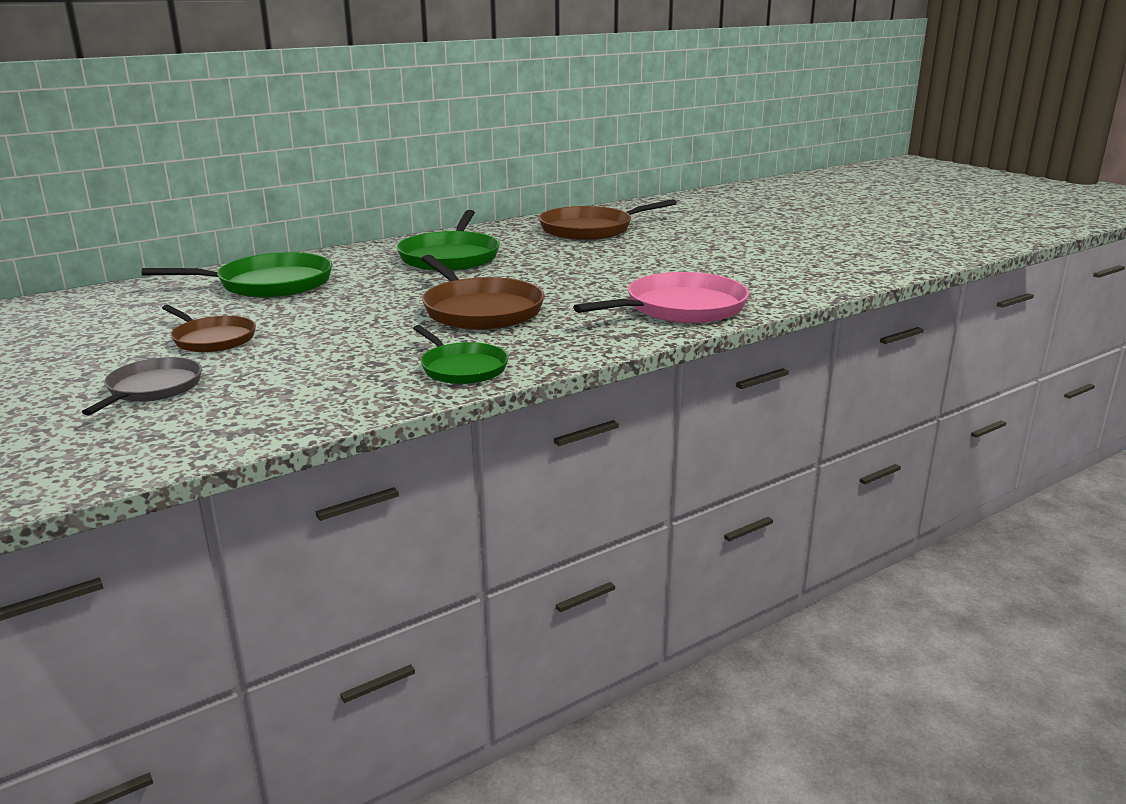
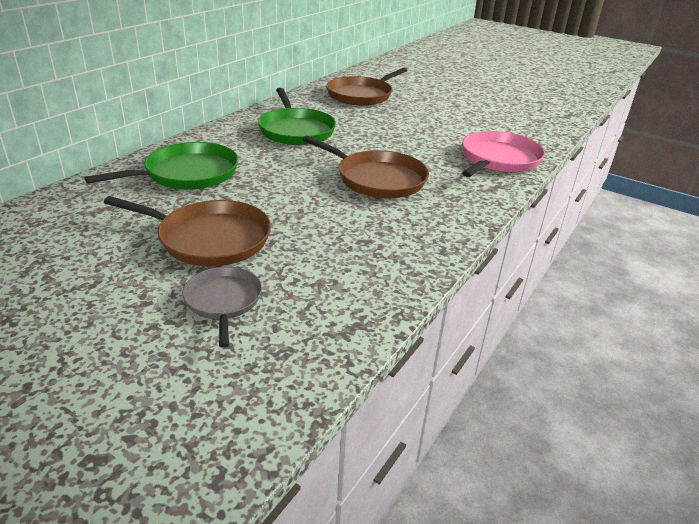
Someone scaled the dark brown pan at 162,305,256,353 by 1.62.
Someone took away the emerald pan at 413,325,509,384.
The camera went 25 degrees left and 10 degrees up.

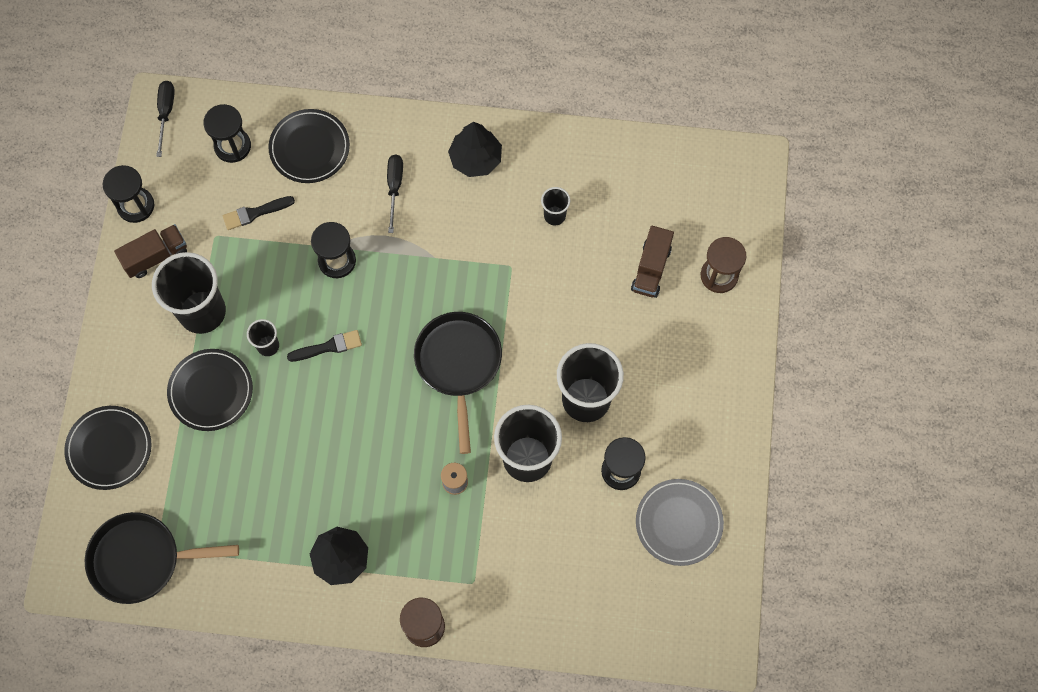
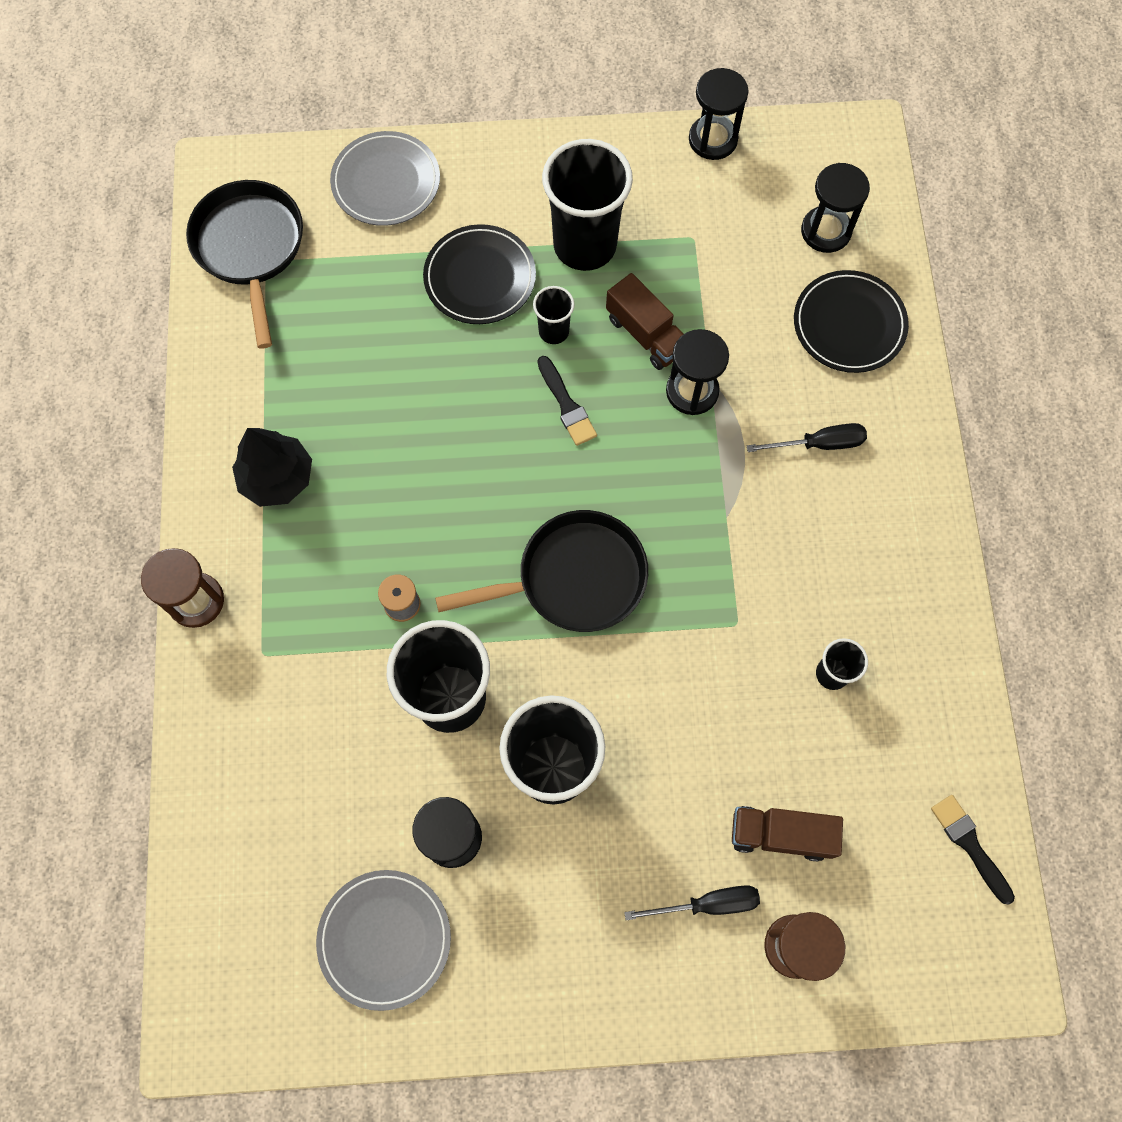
Someone repainted the jet-black dinner plate at 64,406,151,490, which became the grey dinner plate at 330,131,440,226.
Someone carried the dark brown truck from 114,224,187,278 to 606,273,684,370.
Someone carried the jet-black hand screwdriver from 156,81,175,157 to 624,885,760,920.
Someone carried the jet-black paint brush from 223,196,295,230 to 931,795,1015,904.
Someone took away the jet-black fir tree at 448,122,502,177.
The camera went 80 degrees right and 0 degrees up.

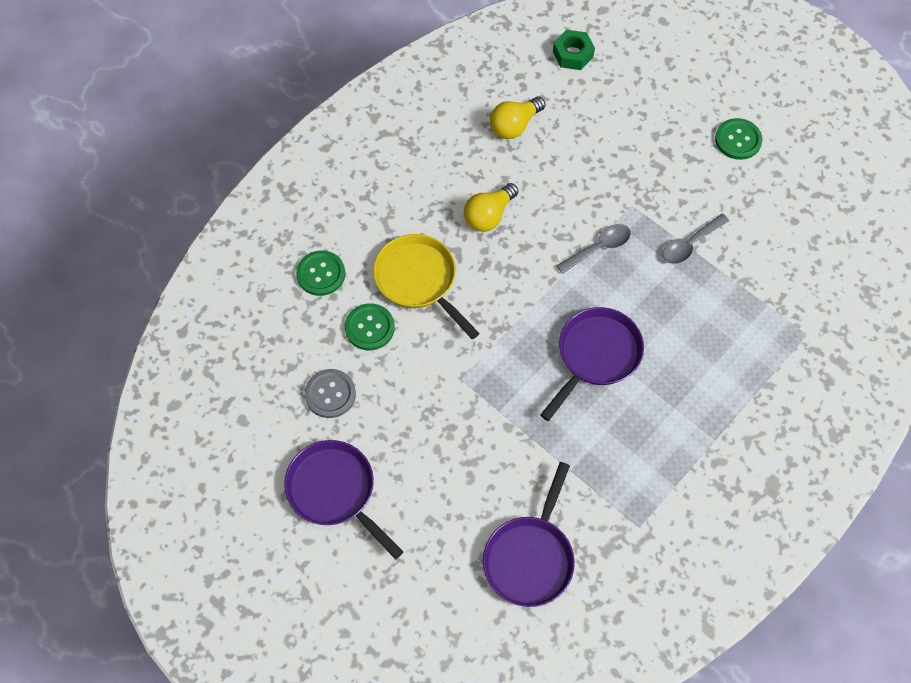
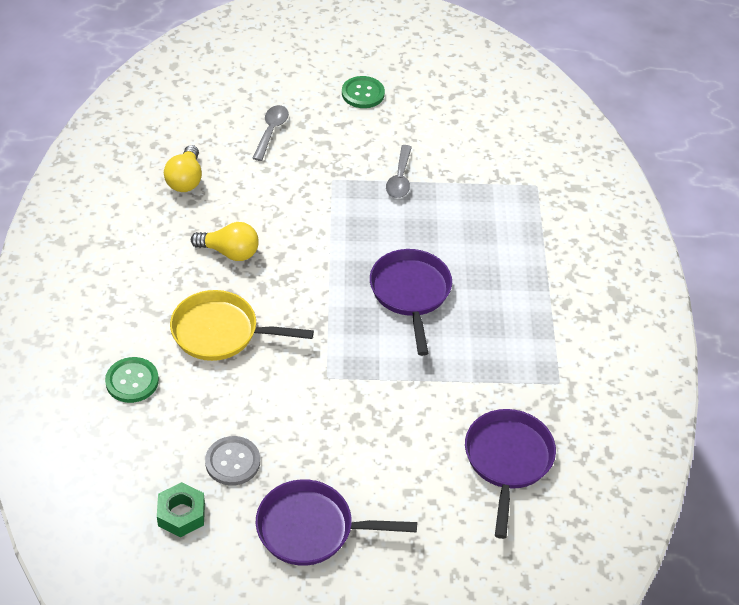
Someone carried the emerald nut from 553,30,595,70 to 157,482,205,537.
Someone rotated the golden lightbulb at 464,183,519,232 by 75 degrees counterclockwise.
Someone carried the grey spoon from 556,224,631,274 to 252,105,289,161.
Someone rotated the purple pan at 483,462,575,607 by 150 degrees counterclockwise.
Someone took away the emerald shirt button at 345,303,395,350.
The camera went 45 degrees left and 15 degrees down.

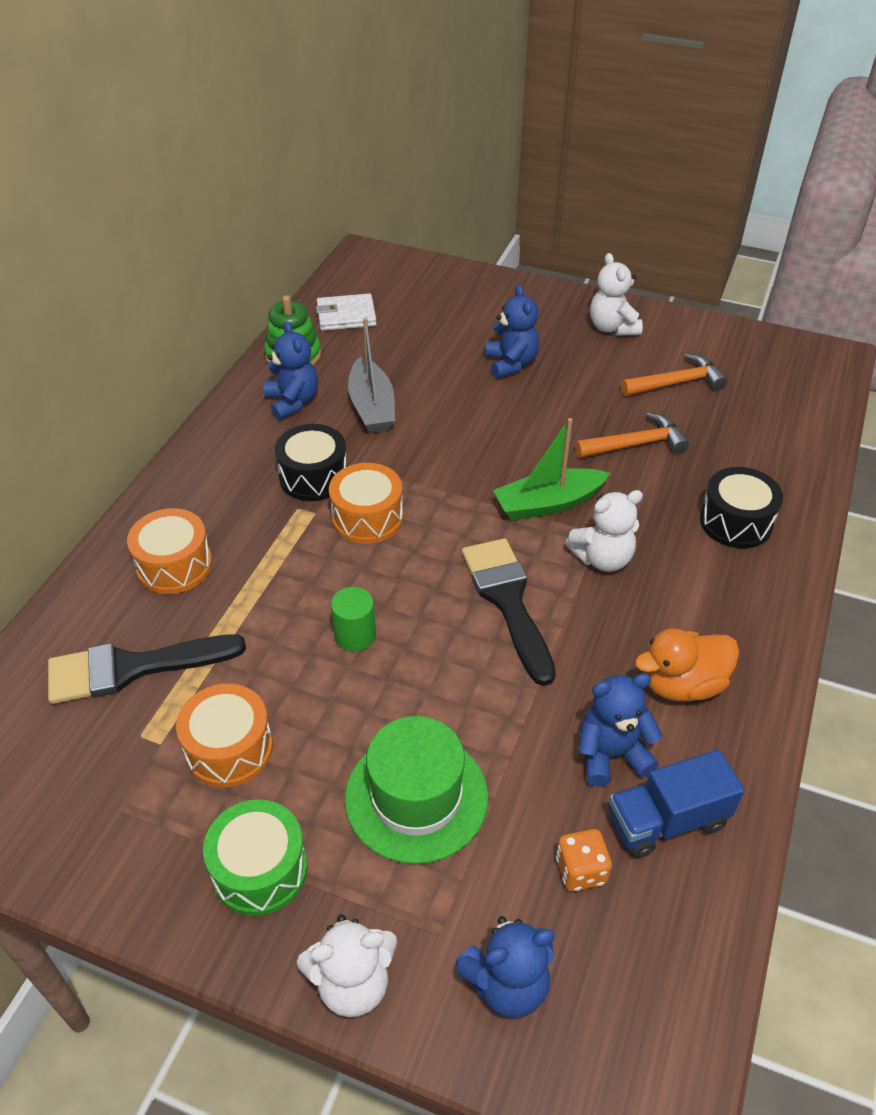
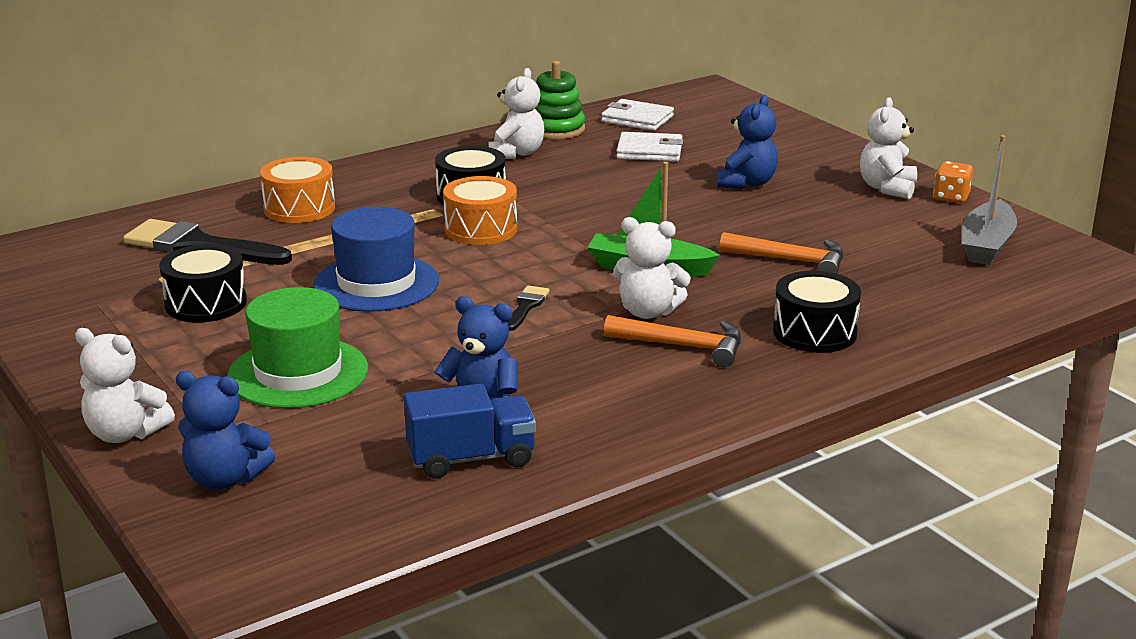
Someone repainted the orange toy drum at 176,684,273,787, which became the jet-black toy drum at 159,244,247,322.
Someone swapped the emerald cylinder shape at 331,587,376,652 for the blue tall hat at 313,207,439,312.
Someone rotated the blue truck at 609,750,744,858 by 150 degrees clockwise.
Someone repainted the blue teddy at 263,321,318,420, which became the white teddy at 489,68,545,159.
Someone scaled the jet-black paint brush at 462,538,556,686 by 0.48.
Someone carried the orange hammer from 621,353,728,396 to 604,315,741,367.
Someone put down the white card wallet at 616,132,683,162.
Someone carried the orange die from 556,829,612,891 to 933,161,973,203.
Someone carried the grey sailboat from 348,318,395,433 to 962,135,1017,265.
Someone took away the emerald toy drum at 203,799,307,916.
Someone took away the orange duck at 635,628,739,701.
The camera went 35 degrees right and 20 degrees down.

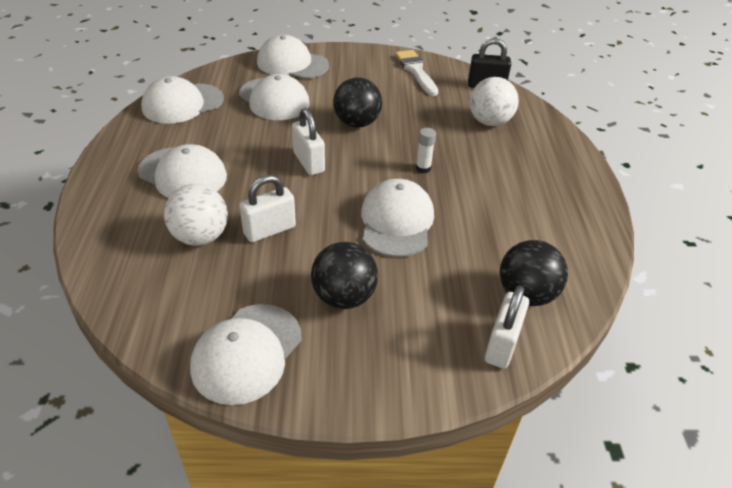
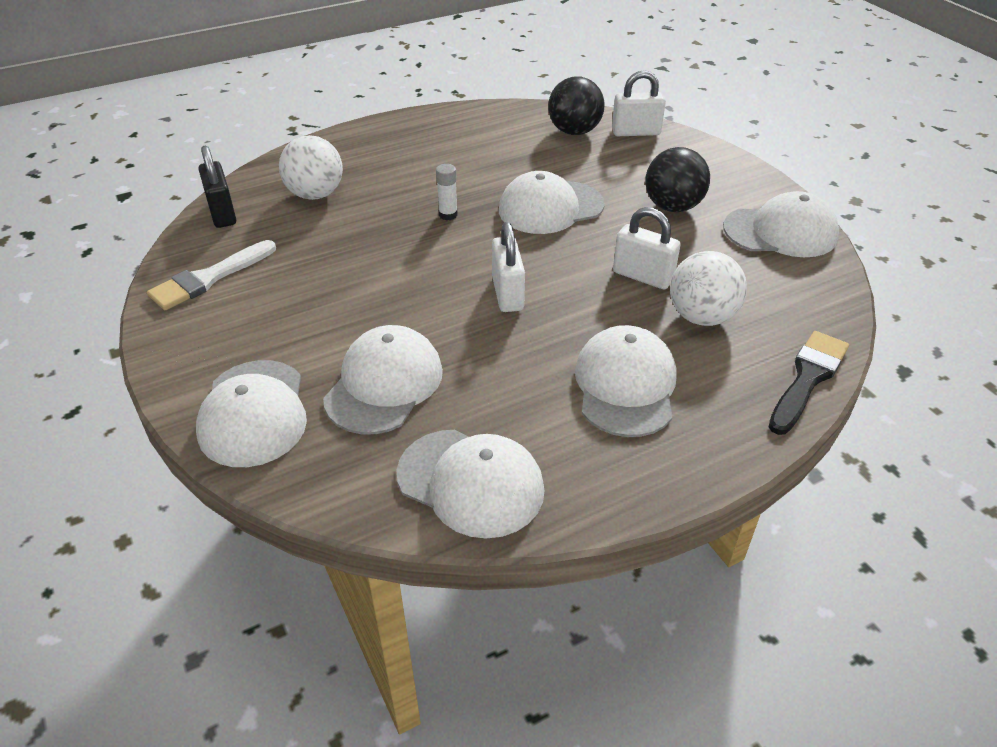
Someone rotated the white padlock at 292,108,325,175 by 45 degrees counterclockwise.
Someone put down the jet-black paint brush at 769,331,849,435.
Someone took away the jet-black ball at 333,77,382,127.
The camera went 115 degrees left and 0 degrees up.

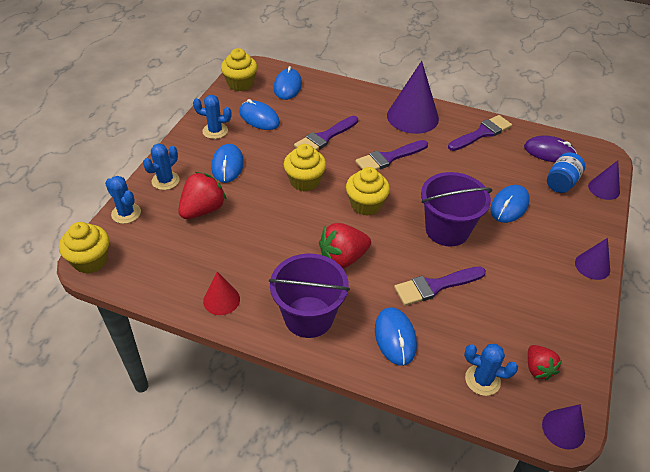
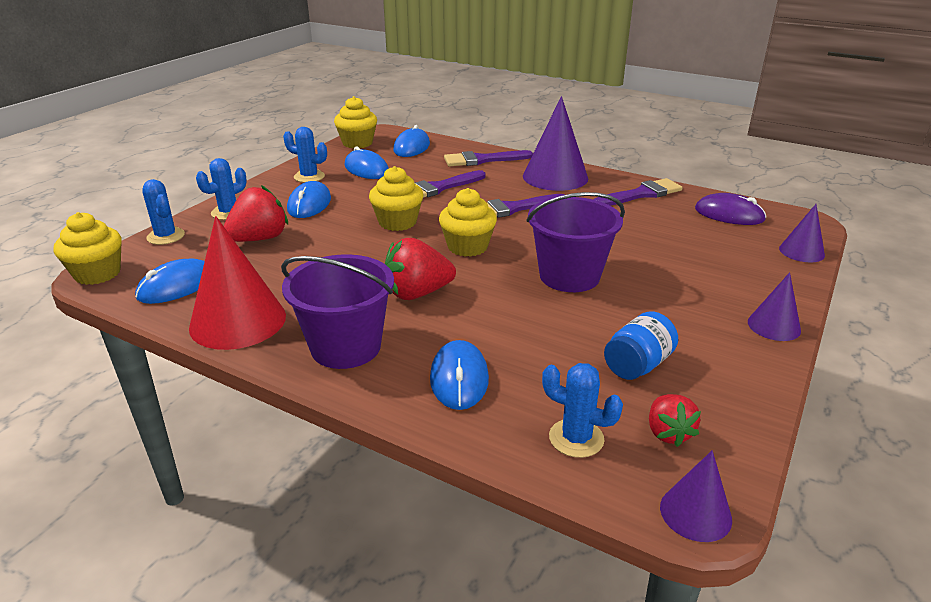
Someone carried the blue computer mouse from 490,185,530,223 to 135,258,205,304.
Someone scaled the scarlet solid cone at 203,272,240,315 by 1.88.
Someone carried the purple paint brush from 394,267,486,306 to 444,150,533,166.
Someone carried the blue preserve jar from 547,152,585,193 to 604,311,678,380.
The camera went 10 degrees right and 15 degrees down.

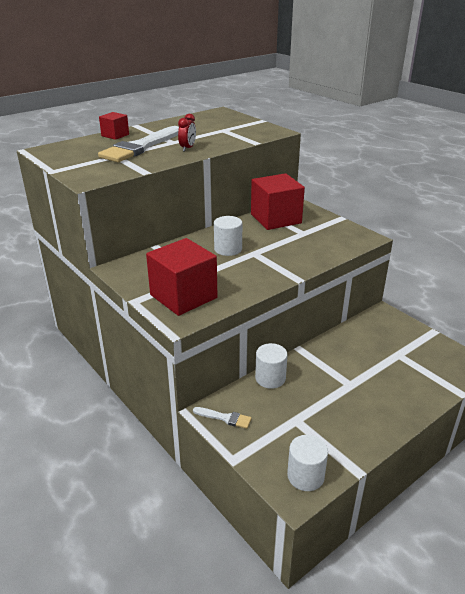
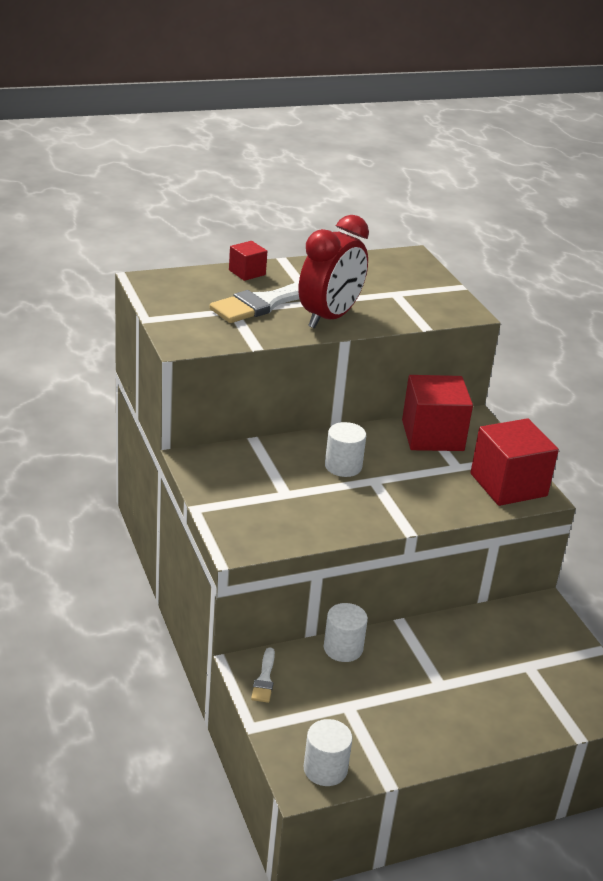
Someone rotated the white paint brush at 193,407,252,429 by 60 degrees clockwise.
Someone scaled the scarlet clock at 178,114,196,152 by 2.32.
Someone carried the scarlet cube from 146,238,217,316 to 470,418,559,506.
The camera went 15 degrees right and 0 degrees up.

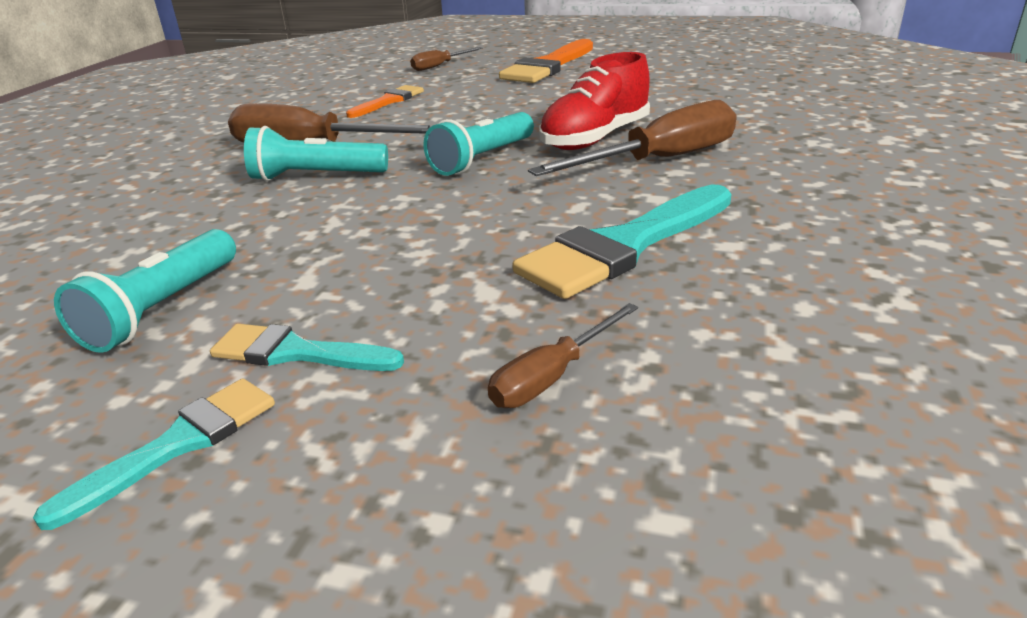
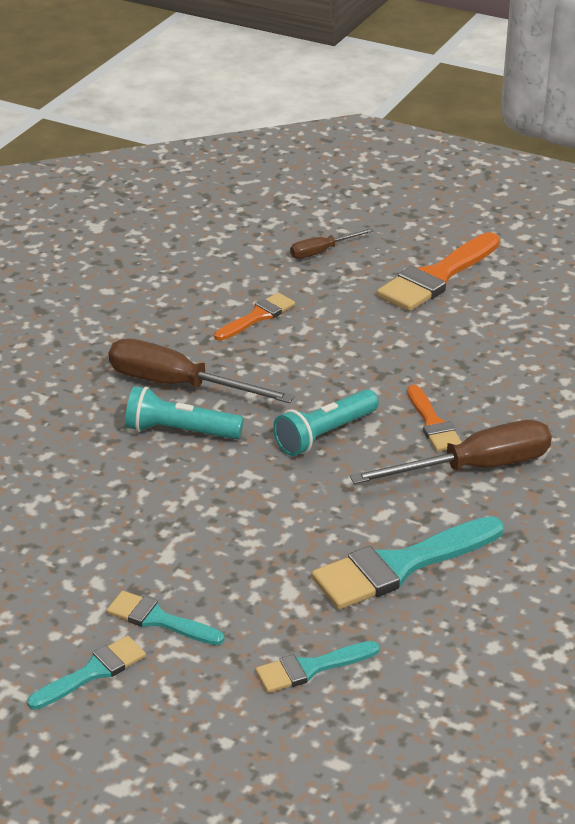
Someone swapped the dark brown hand screwdriver at 488,303,638,408 for the turquoise paint brush at 255,641,380,693.
Someone swapped the scarlet sneaker at 539,52,650,150 for the orange paint brush at 407,385,462,452.
Someone took away the turquoise flashlight at 54,229,236,353.
The camera went 10 degrees right and 5 degrees up.

